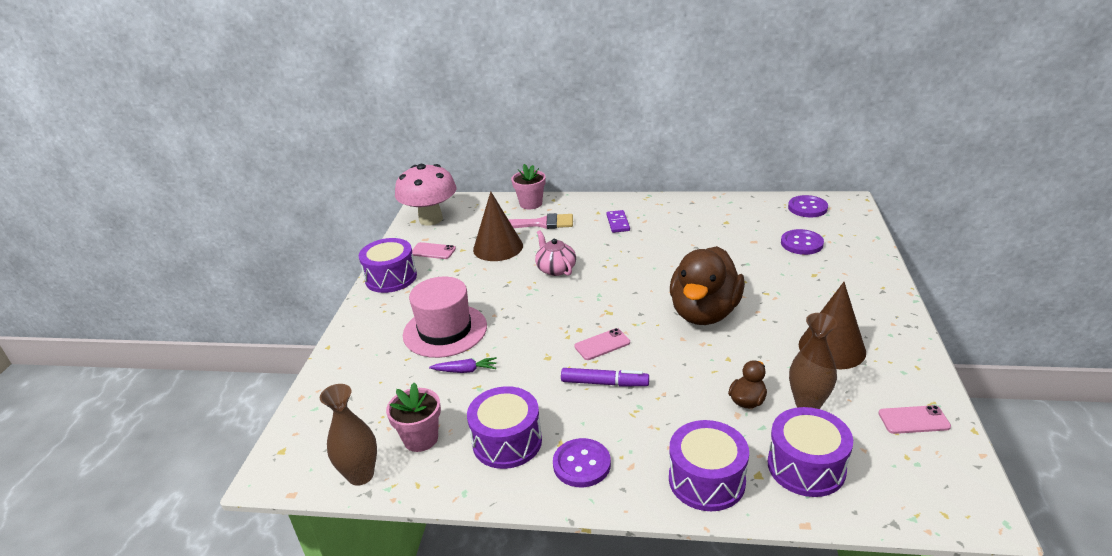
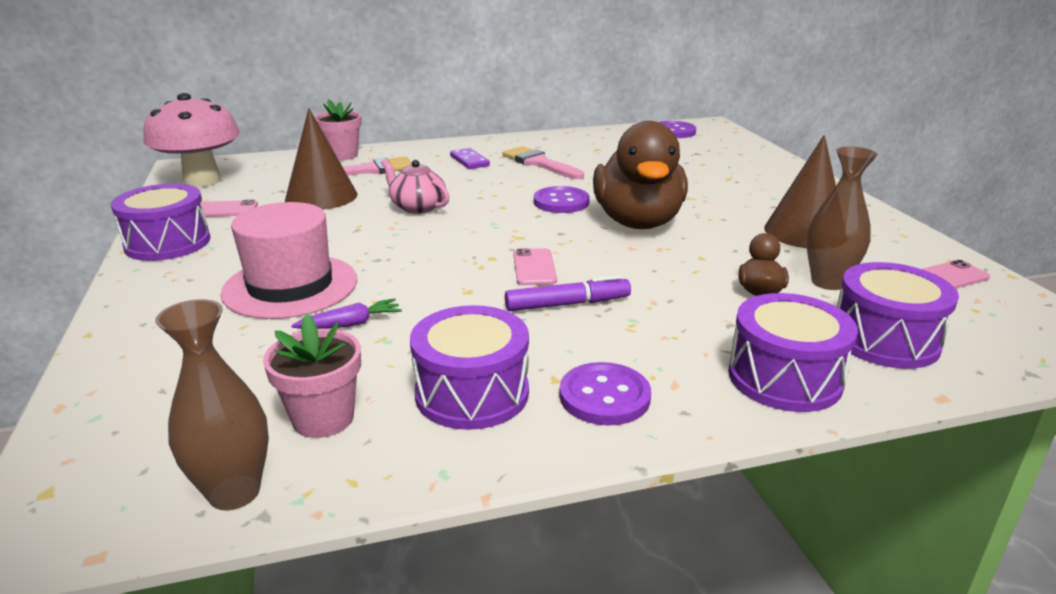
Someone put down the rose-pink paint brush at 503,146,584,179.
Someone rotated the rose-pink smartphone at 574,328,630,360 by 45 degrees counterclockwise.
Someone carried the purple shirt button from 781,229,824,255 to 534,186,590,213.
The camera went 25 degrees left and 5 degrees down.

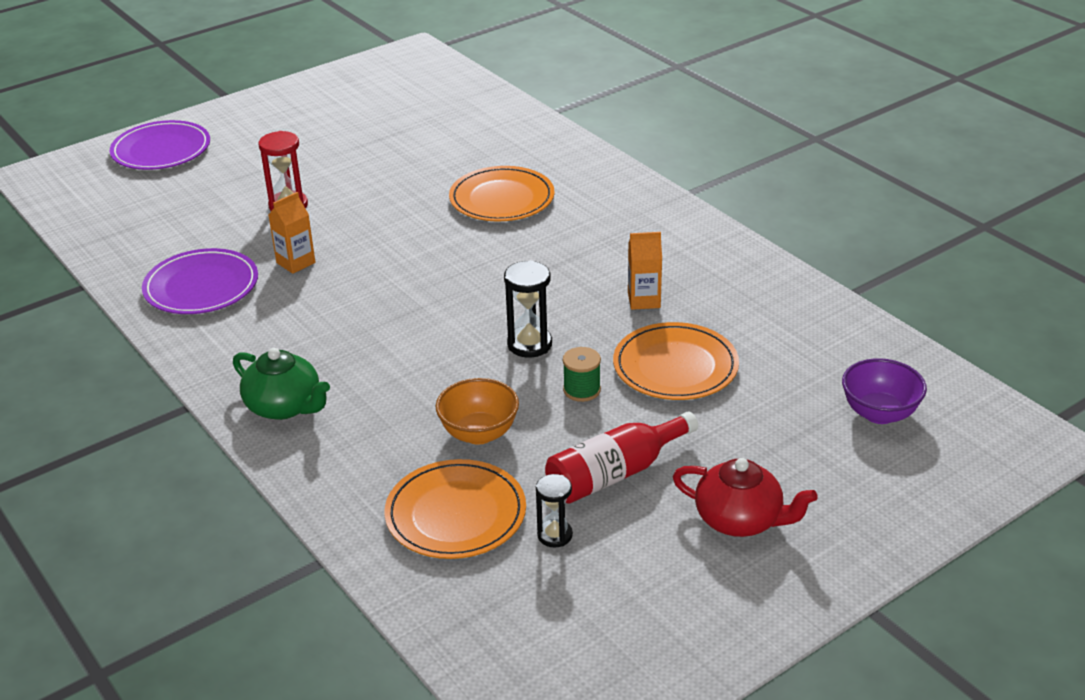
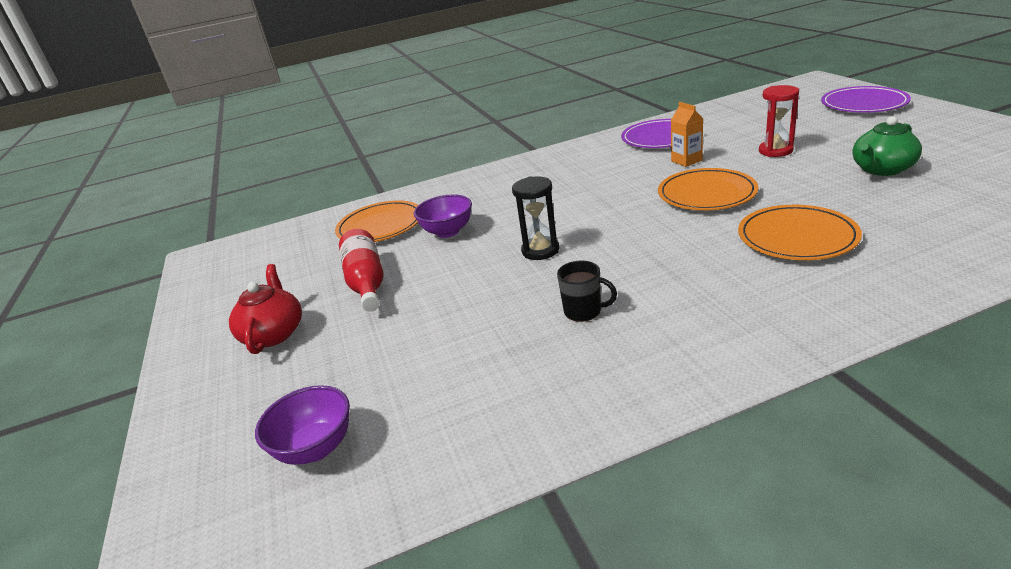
Someone rotated the scarlet china teapot at 673,458,818,537 by 135 degrees clockwise.
Someone repainted the orange bowl at 436,378,519,445, which became the purple bowl at 414,194,472,238.
Someone swapped the orange carton at 628,232,662,310 for the jet-black tea mug at 557,261,617,322.
Someone carried the orange dinner plate from 613,322,739,400 to 658,168,758,210.
Someone carried the emerald china teapot from 233,348,330,420 to 852,116,922,176.
Someone took away the jet-black sand timer at 536,474,573,548.
Someone took away the emerald spool at 563,347,601,402.
The camera went 110 degrees right and 5 degrees down.

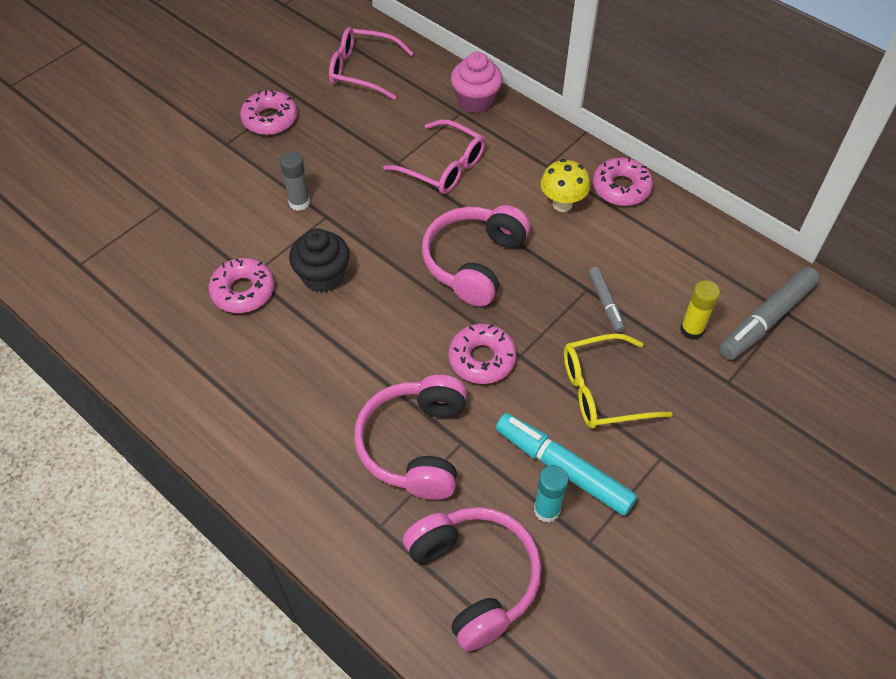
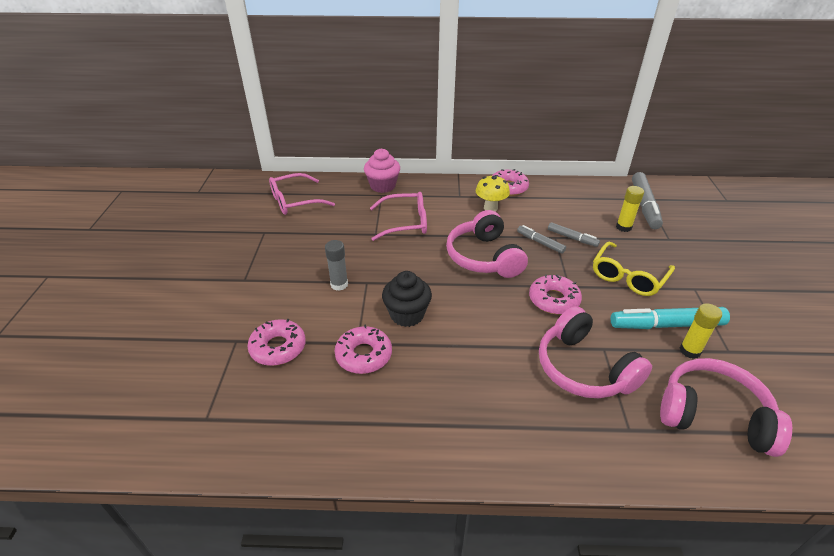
Someone carried the rose-pink glazed donut from 240,90,297,135 to 248,319,306,366.
Someone put down the grey felt pen at 517,225,566,254.
Someone repainted the turquoise glue stick at 534,465,569,523, which became the golden glue stick at 680,303,722,359.
The camera went 40 degrees left and 15 degrees down.

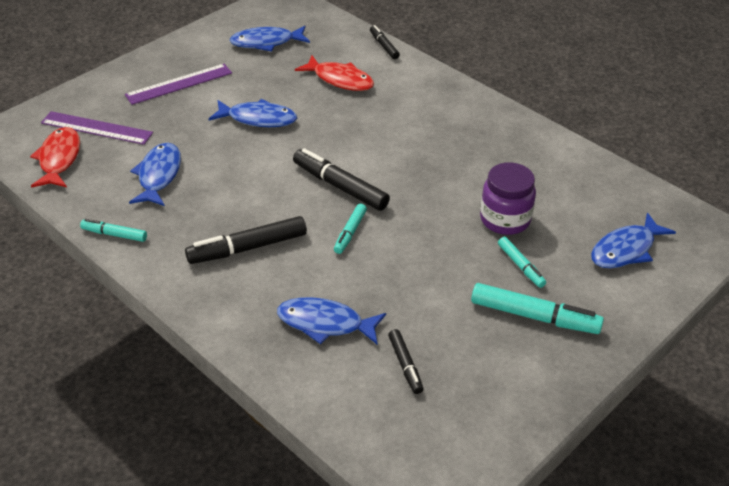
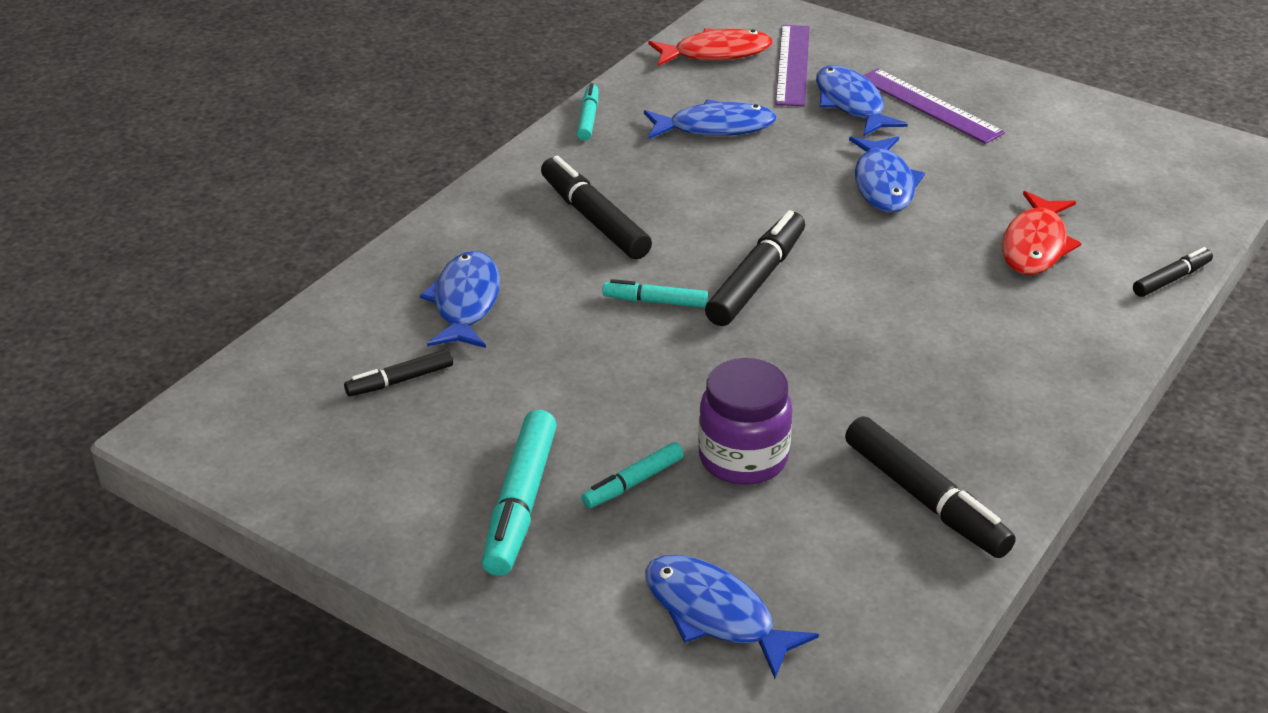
Someone carried the blue toy fish from 229,26,310,52 to 816,65,908,136.
Someone put down the jet-black felt pen at 845,416,1016,558.
The camera went 80 degrees right and 5 degrees down.

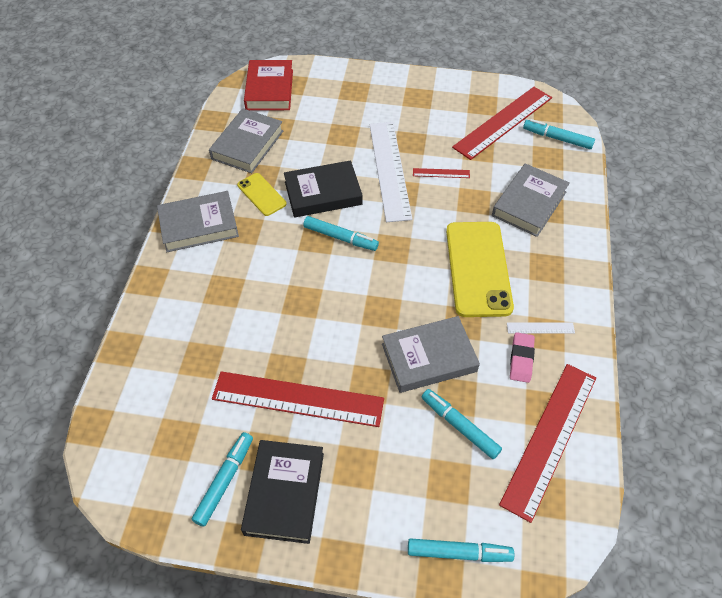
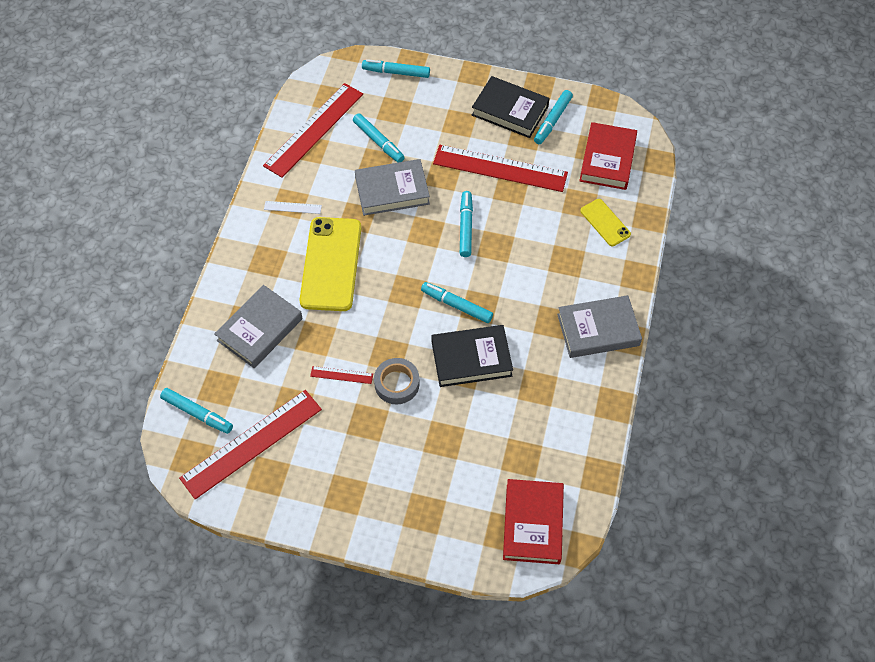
Someone swapped the white ruler at 369,122,412,222 for the grey roll of tape at 374,358,420,405.
Someone put down the turquoise felt pen at 460,191,473,257.
Someone rotated the jet-black book at 241,440,324,544 by 75 degrees counterclockwise.
Someone put down the scarlet book at 579,122,637,190.
Someone carried the golden smartphone from 237,173,287,216 to 580,199,631,246.
Someone took away the grey book at 209,108,283,173.
Someone took away the rose-pink eraser at 510,332,535,383.
The camera went 175 degrees left and 5 degrees up.

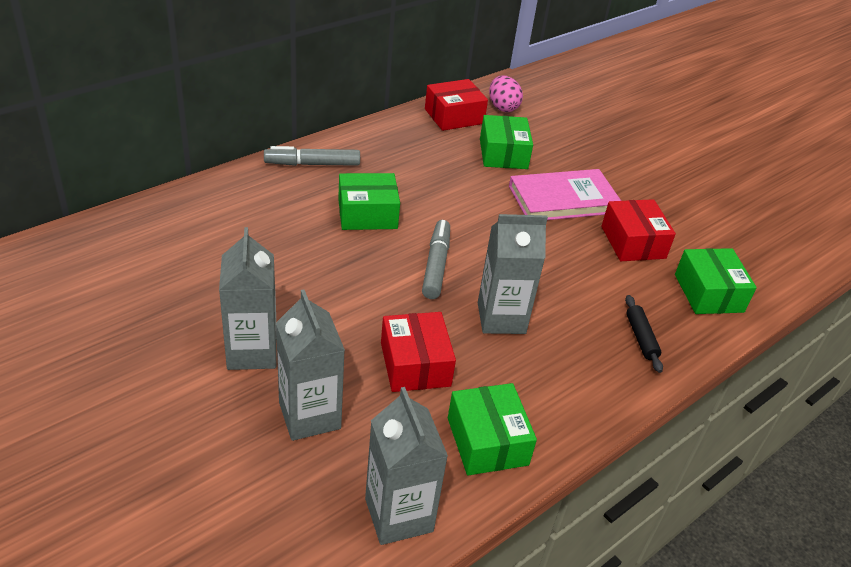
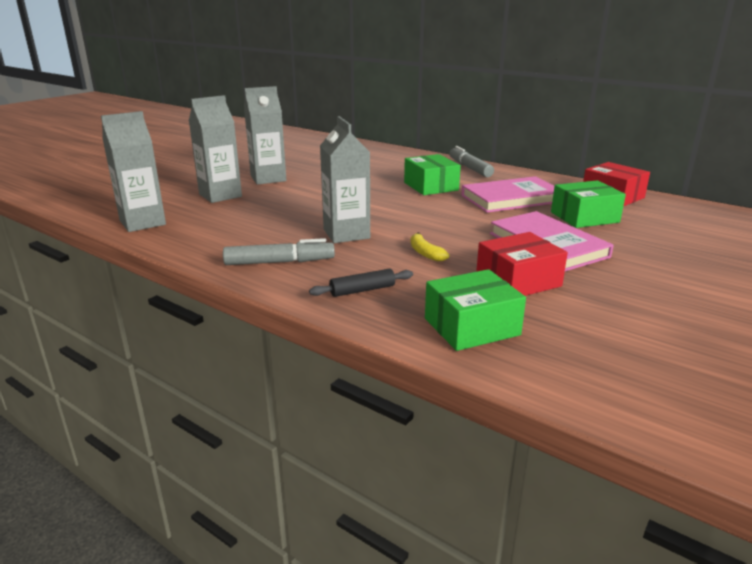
Someone carried the grey felt pen from 422,220,450,299 to 223,238,335,265.
Someone put down the golden toy banana at 411,232,450,262.
Someone put down the rose-pink book at 461,176,554,213.
Someone took away the scarlet box at 381,312,456,392.
Someone took away the emerald box at 448,383,537,475.
Someone took away the rose-pink egg shape at 489,75,523,112.
The camera went 80 degrees right and 15 degrees down.

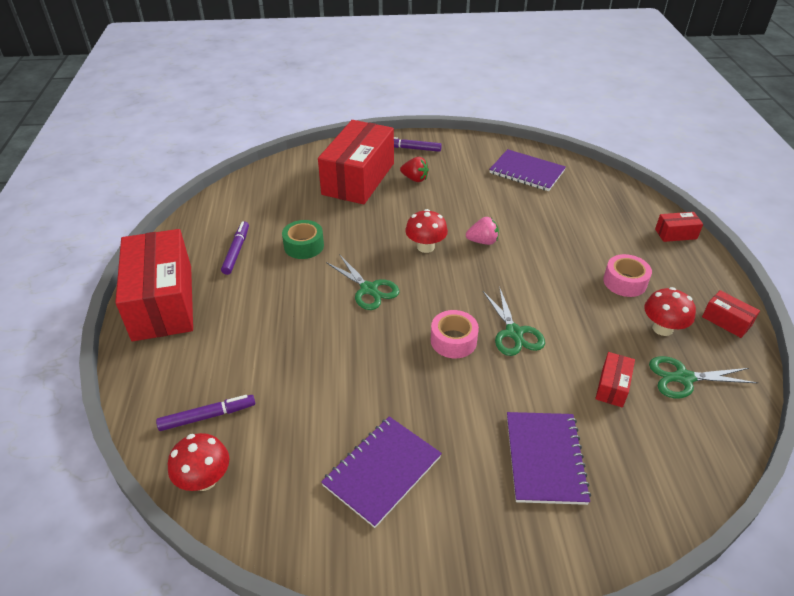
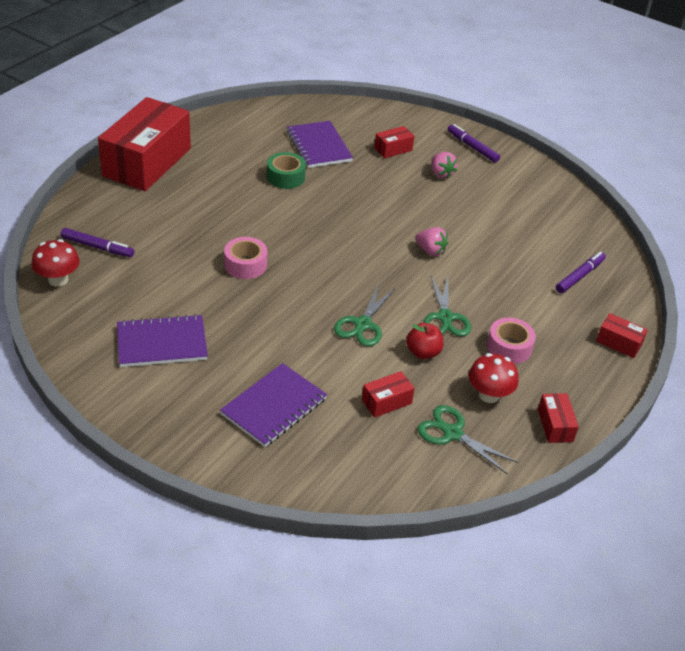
Someone carried the rose-pink roll of tape from 431,310,479,358 to 224,237,267,279.
Someone carried the purple notepad from 489,149,566,191 to 287,121,353,168.
Someone scaled the scarlet box at 318,120,394,205 by 0.41.
Someone put down the scarlet toy apple at 406,323,444,359.
Someone carried the emerald pair of scissors from 326,254,399,310 to 424,276,471,336.
Someone repainted the scarlet berry at 400,157,429,182, which became the rose-pink berry at 431,152,457,179.
Someone carried the purple felt pen from 221,221,249,275 to 556,252,606,293.
Someone took away the scarlet toadstool at 405,209,448,253.
The camera went 35 degrees right and 0 degrees up.

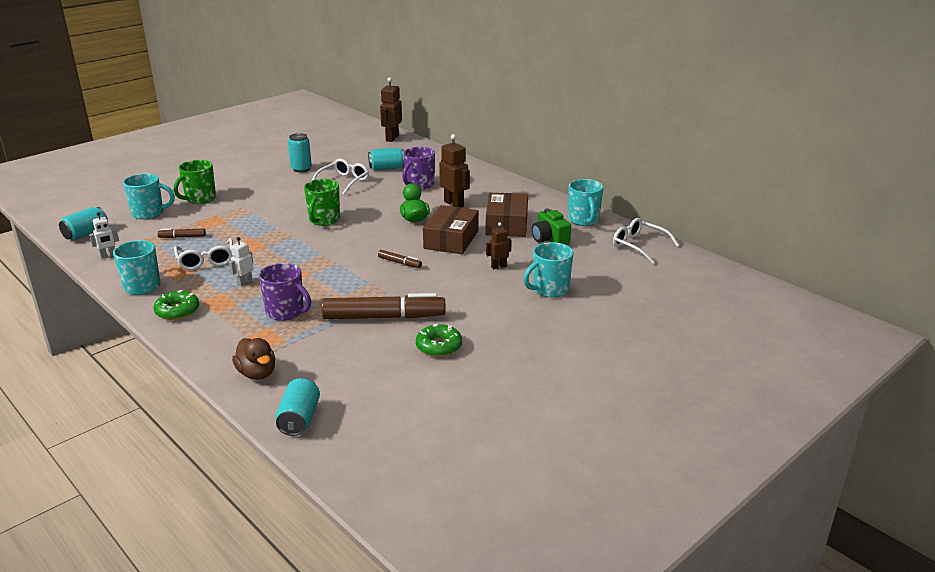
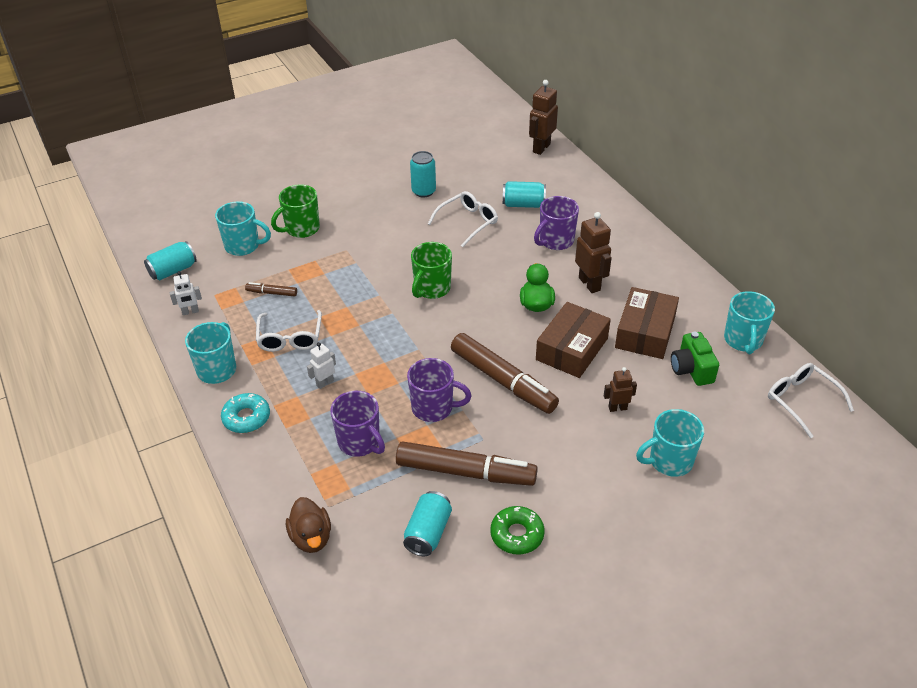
Someone repainted the emerald glazed donut at 153,290,199,320, which became the turquoise glazed donut at 221,393,270,433.
Someone carried the turquoise can from 275,378,320,436 to 403,491,452,556.
Someone put down the purple tea mug at 407,358,472,422.
Someone scaled the dark brown felt pen at 378,250,422,268 by 2.25.
The camera went 15 degrees right and 15 degrees up.

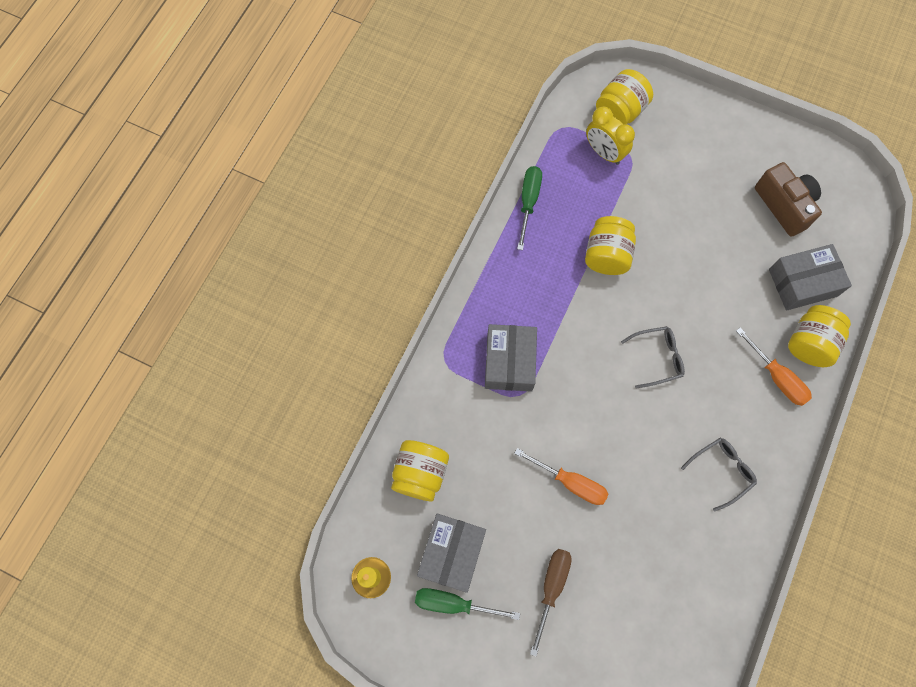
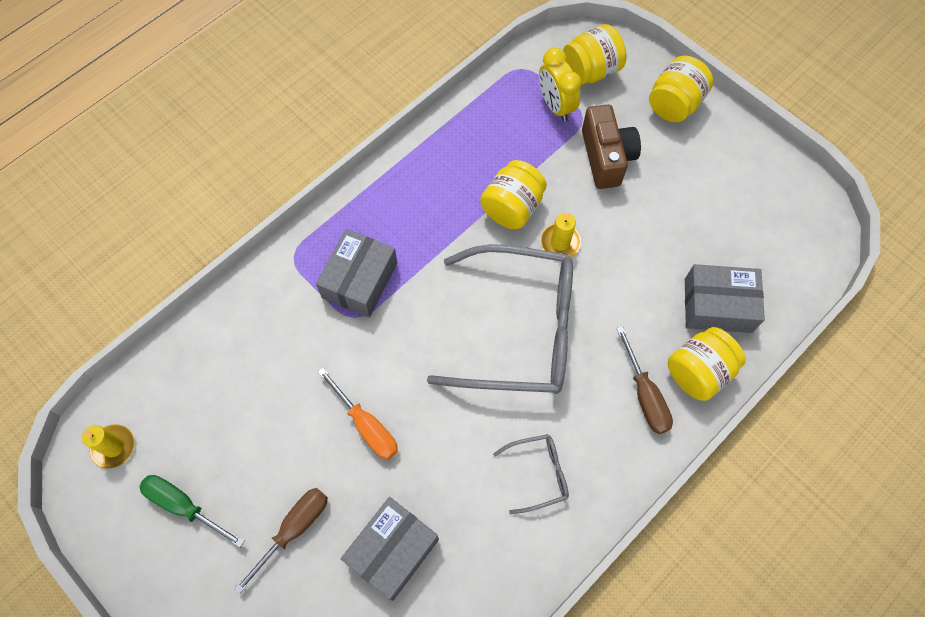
Someone carried the grey box from 417,514,486,593 to 341,497,439,601.
Someone scaled the grey spectacles at 621,326,685,388 by 2.32.
Someone put down the golden wax candle at 541,213,581,257.
Someone carried the dark brown compact camera from 755,162,822,237 to 582,104,641,189.
Someone repainted the orange hand screwdriver at 736,328,812,406, which became the dark brown hand screwdriver at 616,326,673,434.
Someone carried the golden preserve jar from 391,440,449,502 to 649,56,713,122.
Someone took away the emerald hand screwdriver at 517,166,542,250.
The camera went 20 degrees right and 5 degrees down.

